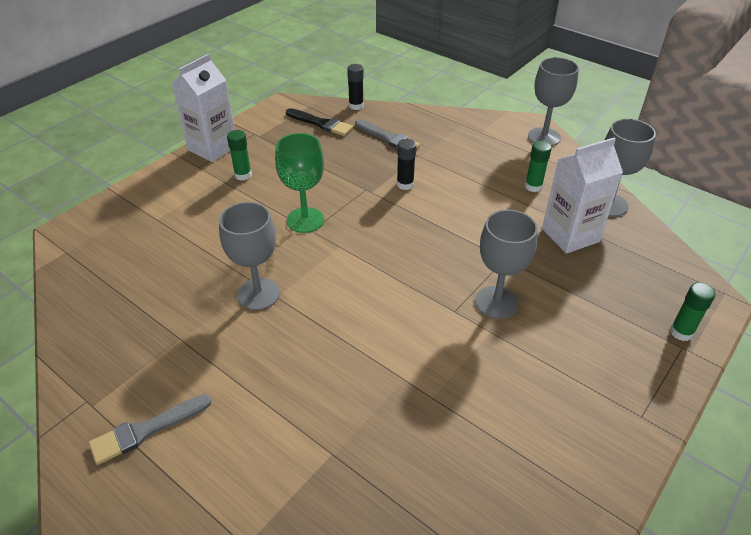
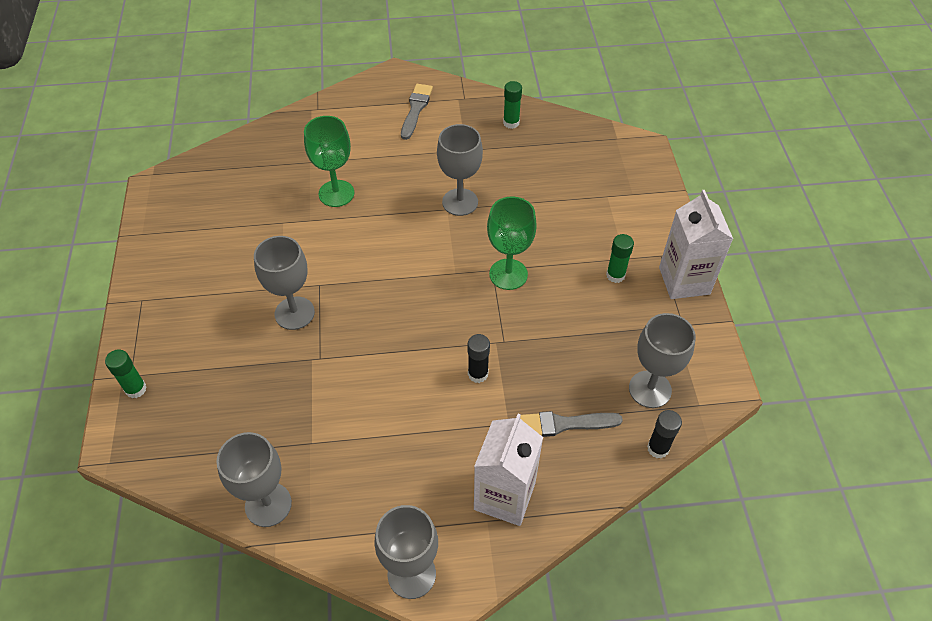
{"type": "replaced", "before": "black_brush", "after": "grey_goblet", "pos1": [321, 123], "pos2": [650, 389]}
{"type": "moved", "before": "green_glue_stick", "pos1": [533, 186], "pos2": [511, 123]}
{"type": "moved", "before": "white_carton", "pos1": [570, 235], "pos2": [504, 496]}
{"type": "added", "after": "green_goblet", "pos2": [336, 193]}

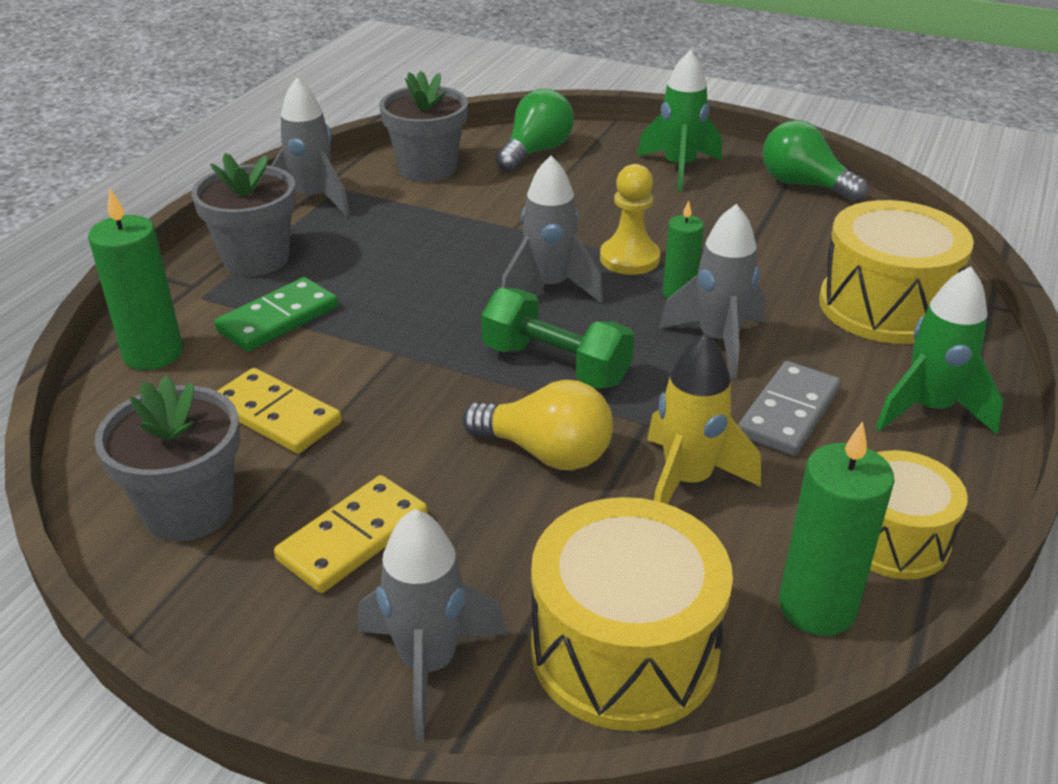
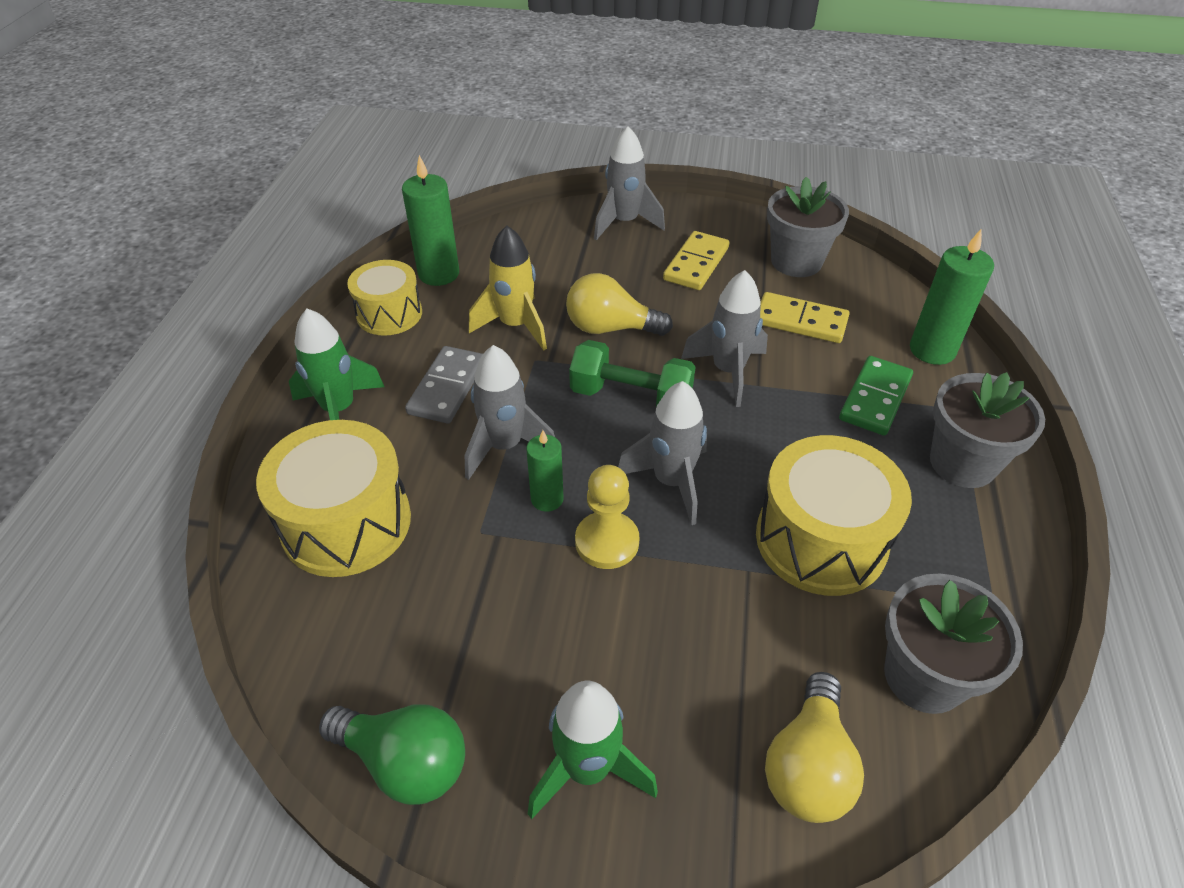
{"type": "moved", "before": "grey_rocket", "pos1": [313, 199], "pos2": [728, 371]}
{"type": "recoloured", "before": "green_light_bulb", "after": "yellow_light_bulb", "pos1": [536, 152], "pos2": [808, 766]}
{"type": "moved", "before": "yellow_drum", "pos1": [624, 650], "pos2": [821, 539]}

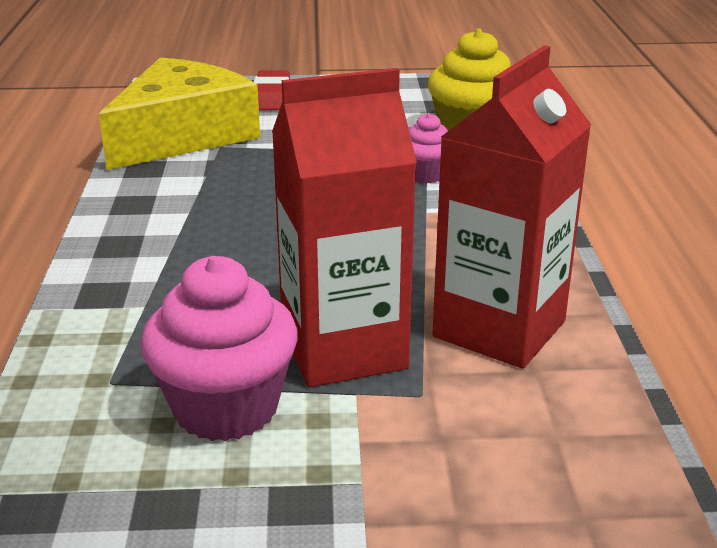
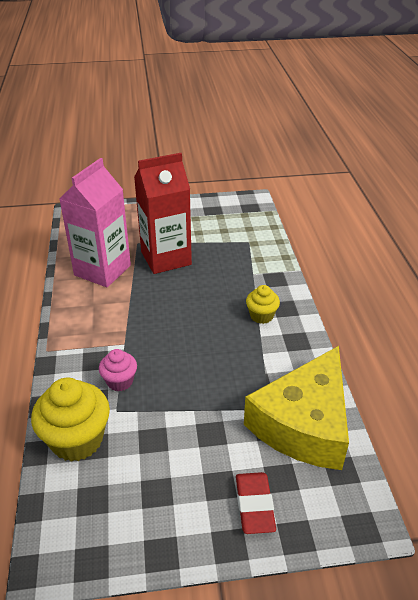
{"type": "removed", "before": "pink_cupcake", "pos1": [226, 408]}
{"type": "recoloured", "before": "red_carton", "after": "pink_carton", "pos1": [499, 329], "pos2": [102, 270]}
{"type": "added", "after": "yellow_cupcake", "pos2": [261, 316]}

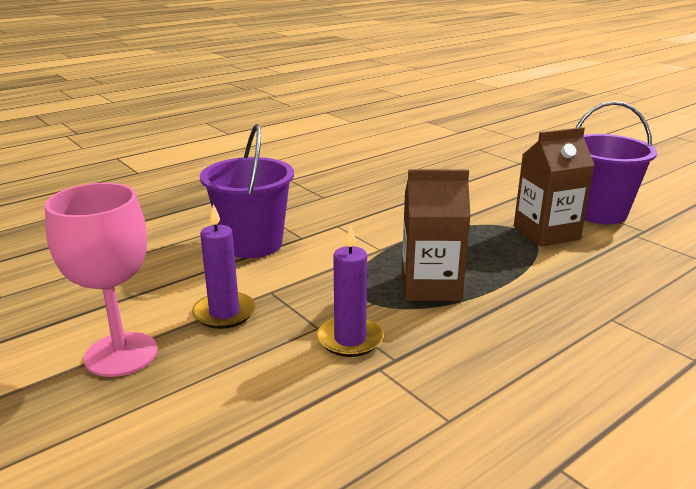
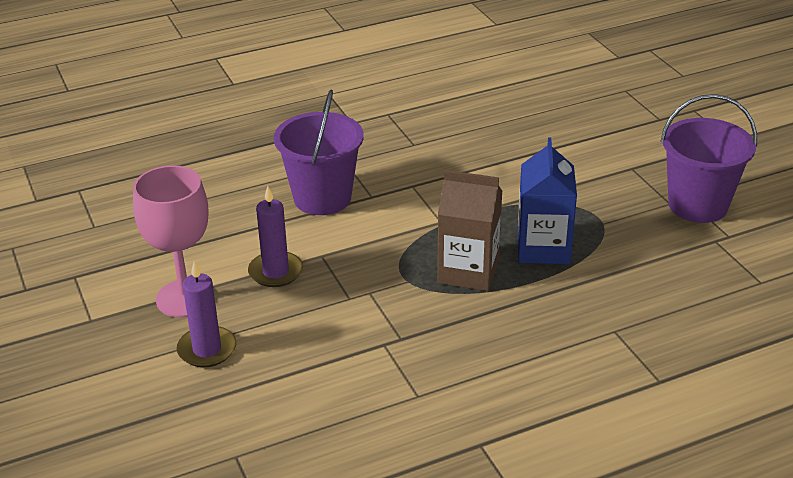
{"type": "moved", "before": "purple_candle", "pos1": [350, 339], "pos2": [207, 349]}
{"type": "removed", "before": "brown_carton", "pos1": [546, 233]}
{"type": "added", "after": "blue_carton", "pos2": [543, 248]}

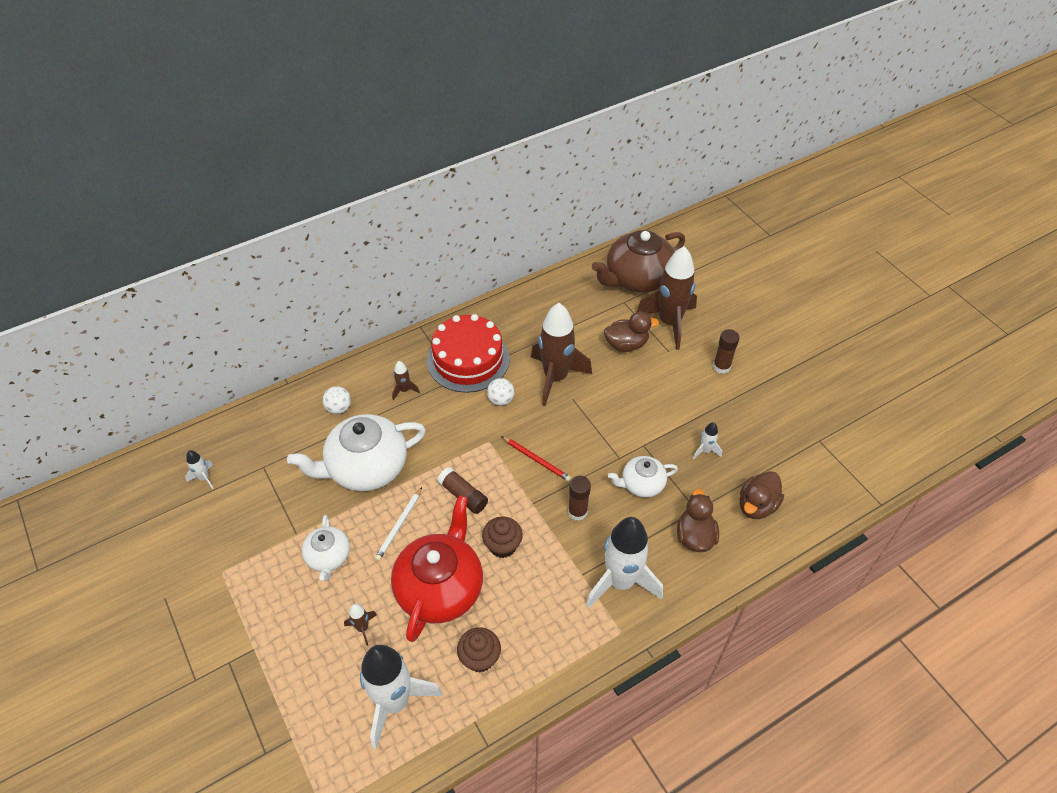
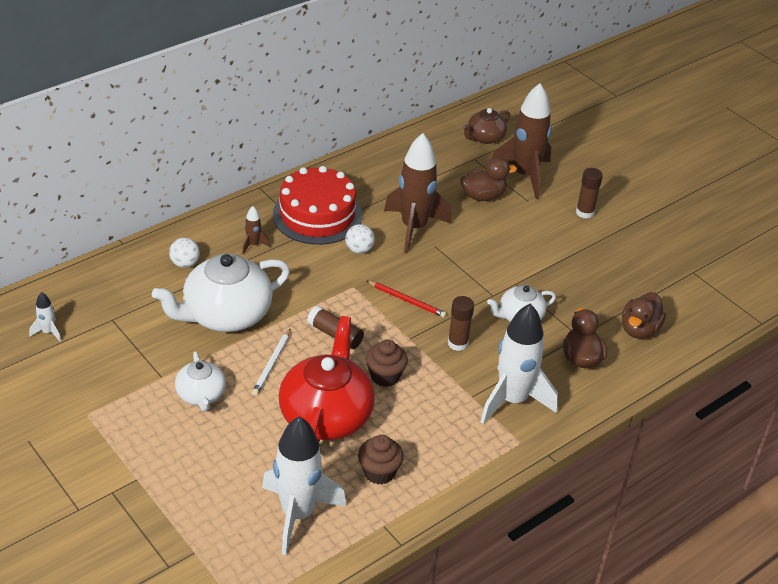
{"type": "removed", "before": "brown_rocket", "pos1": [362, 628]}
{"type": "resized", "before": "brown_teapot", "pos1": [637, 279], "pos2": [485, 138], "scale": 0.54}
{"type": "removed", "before": "white_rocket", "pos1": [705, 450]}

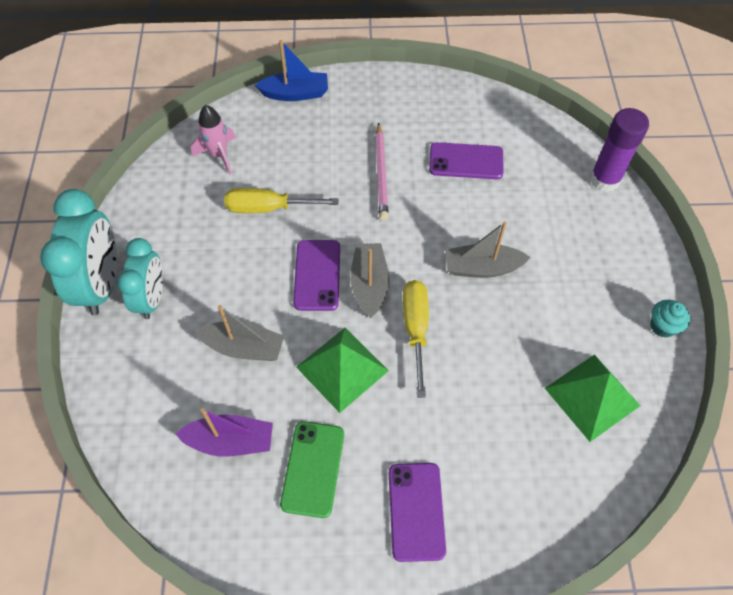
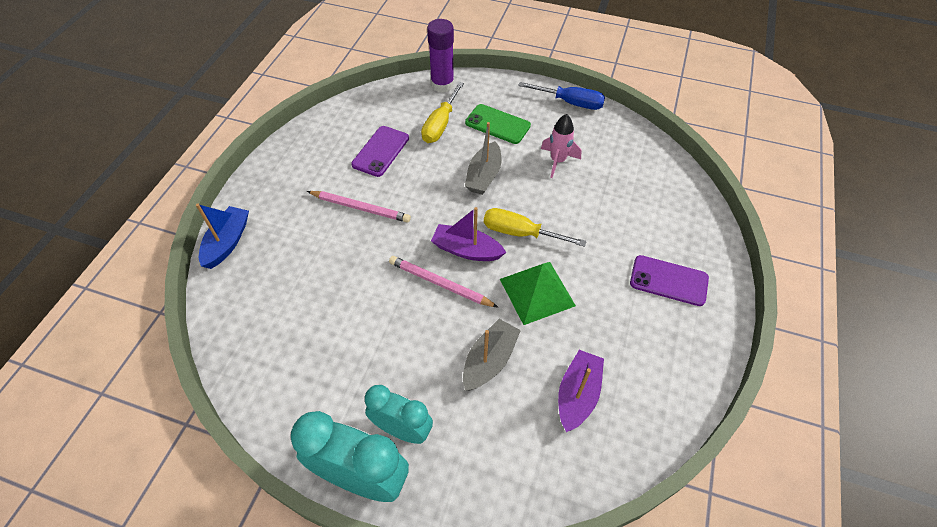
{"type": "moved", "before": "pink_rocket", "pos1": [219, 155], "pos2": [557, 161]}
{"type": "moved", "before": "yellow_screwdriver", "pos1": [268, 208], "pos2": [440, 124]}
{"type": "moved", "before": "green_phone", "pos1": [313, 468], "pos2": [497, 124]}
{"type": "replaced", "before": "purple_phone", "after": "pink_pencil", "pos1": [317, 275], "pos2": [440, 284]}
{"type": "recoloured", "before": "grey_boat", "after": "purple_boat", "pos1": [369, 284], "pos2": [466, 250]}
{"type": "removed", "before": "green_pyramid", "pos1": [592, 396]}
{"type": "replaced", "before": "turquoise_cupcake", "after": "blue_screwdriver", "pos1": [662, 326], "pos2": [570, 103]}

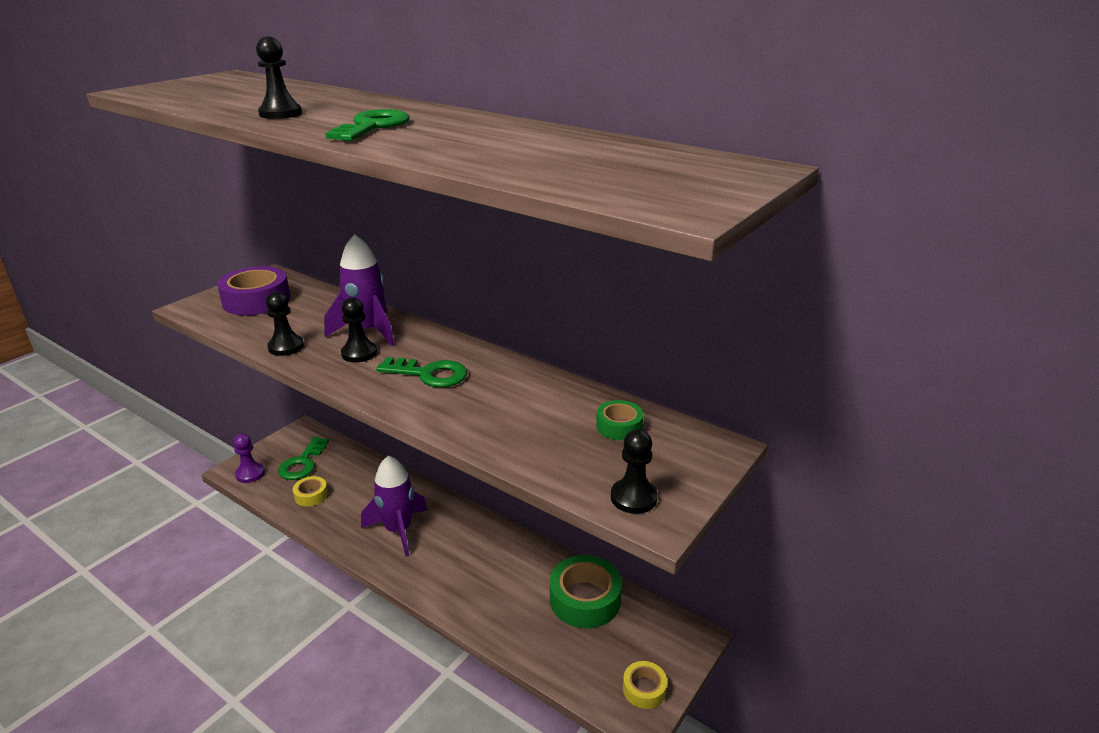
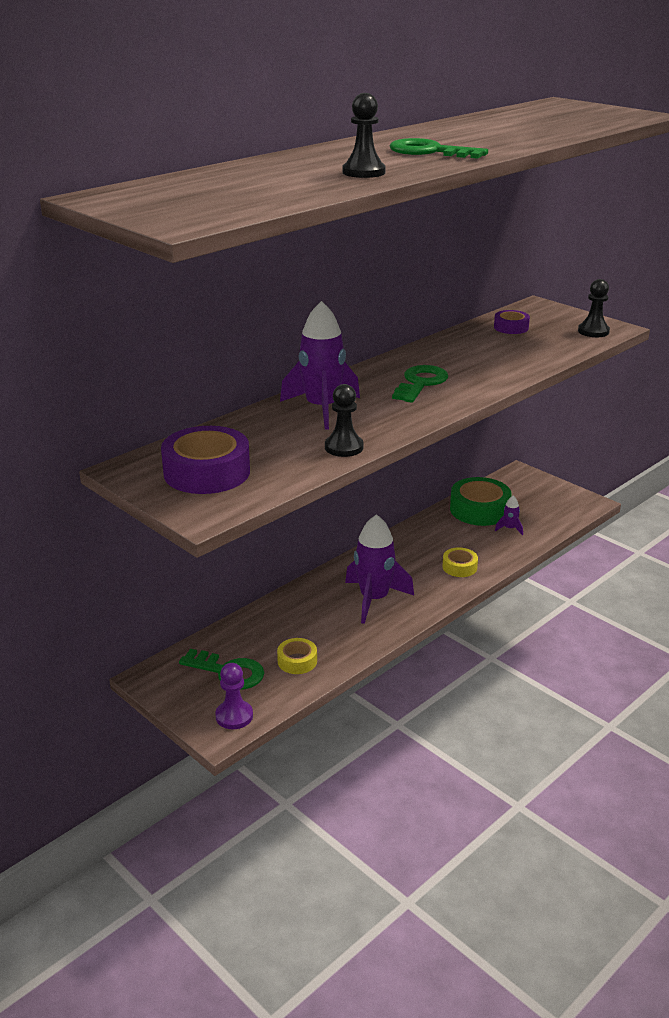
{"type": "removed", "before": "black_pawn", "pos1": [359, 353]}
{"type": "recoloured", "before": "green_tape", "after": "purple_tape", "pos1": [619, 426], "pos2": [511, 327]}
{"type": "moved", "before": "yellow_tape", "pos1": [644, 689], "pos2": [459, 567]}
{"type": "added", "after": "purple_rocket", "pos2": [509, 529]}

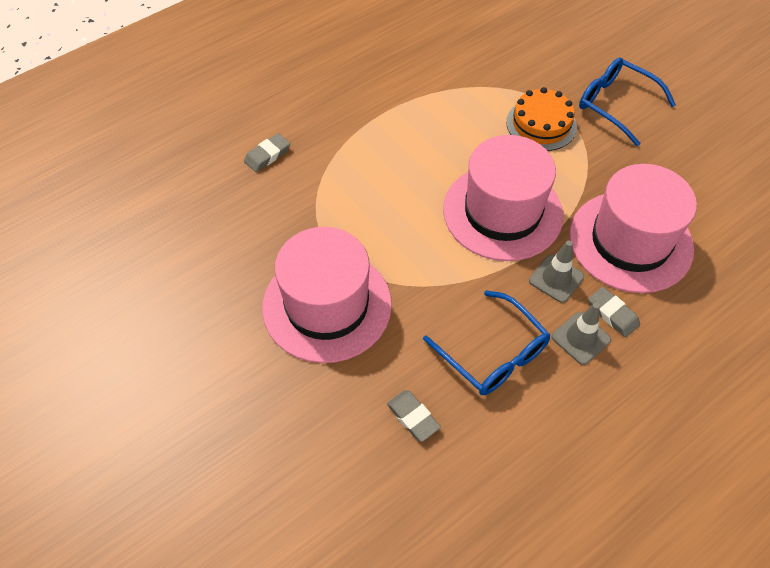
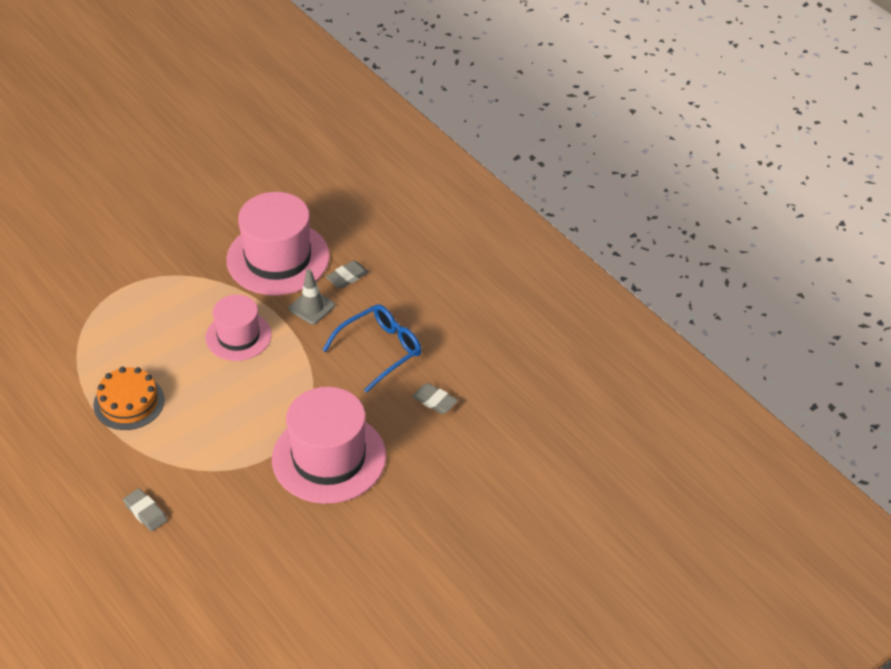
{"type": "turned", "before": "grey_eraser", "pos1": [413, 417], "pos2": [434, 401], "turn": 75}
{"type": "resized", "before": "pink_hat", "pos1": [502, 212], "pos2": [238, 336], "scale": 0.61}
{"type": "moved", "before": "orange_cake", "pos1": [541, 124], "pos2": [129, 402]}
{"type": "removed", "before": "grey_traffic_cone", "pos1": [581, 338]}
{"type": "removed", "before": "blue_glasses", "pos1": [616, 105]}

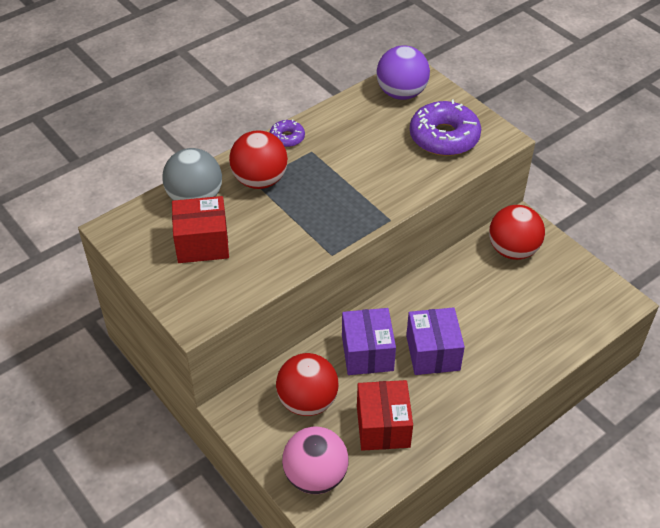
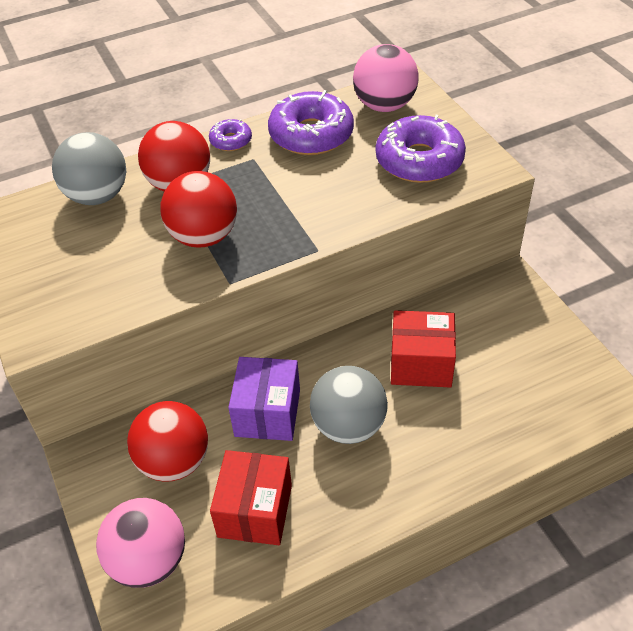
{"type": "moved", "before": "red_box", "pos1": [202, 243], "pos2": [421, 364]}
{"type": "recoloured", "before": "purple_ball", "after": "pink_ball", "pos1": [401, 93], "pos2": [384, 105]}
{"type": "replaced", "before": "purple_box", "after": "grey_ball", "pos1": [433, 353], "pos2": [348, 426]}
{"type": "moved", "before": "red_ball", "pos1": [512, 250], "pos2": [204, 237]}
{"type": "added", "after": "purple_donut", "pos2": [311, 134]}

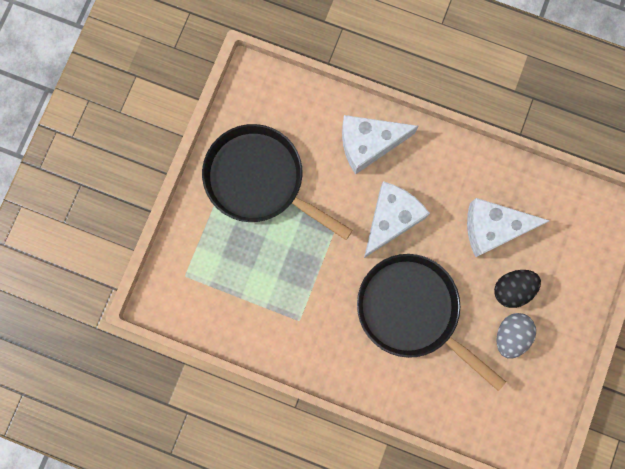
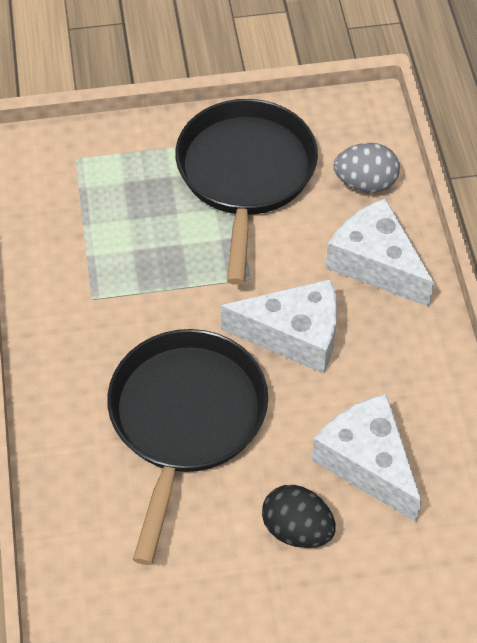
{"type": "moved", "before": "grey_egg", "pos1": [510, 335], "pos2": [365, 183]}

